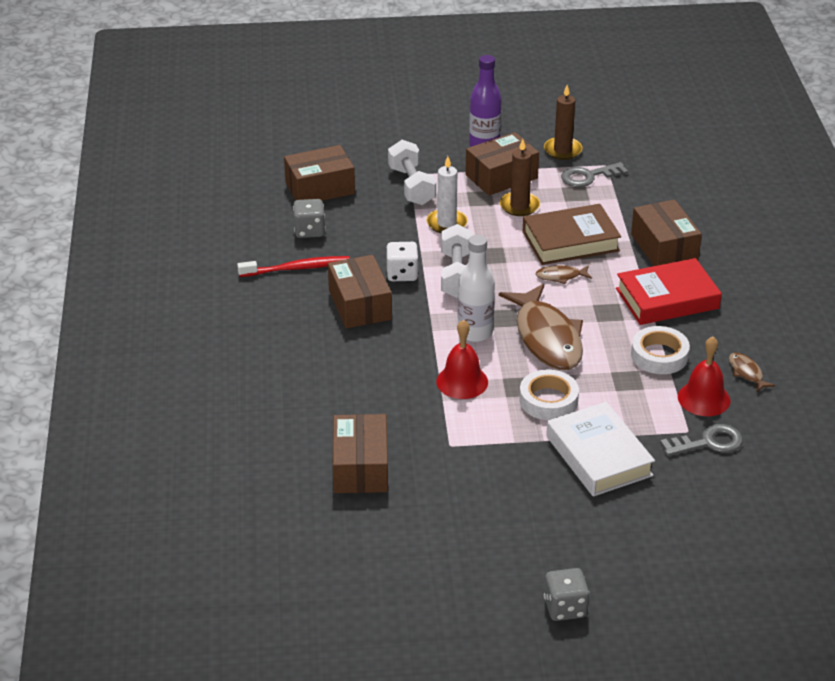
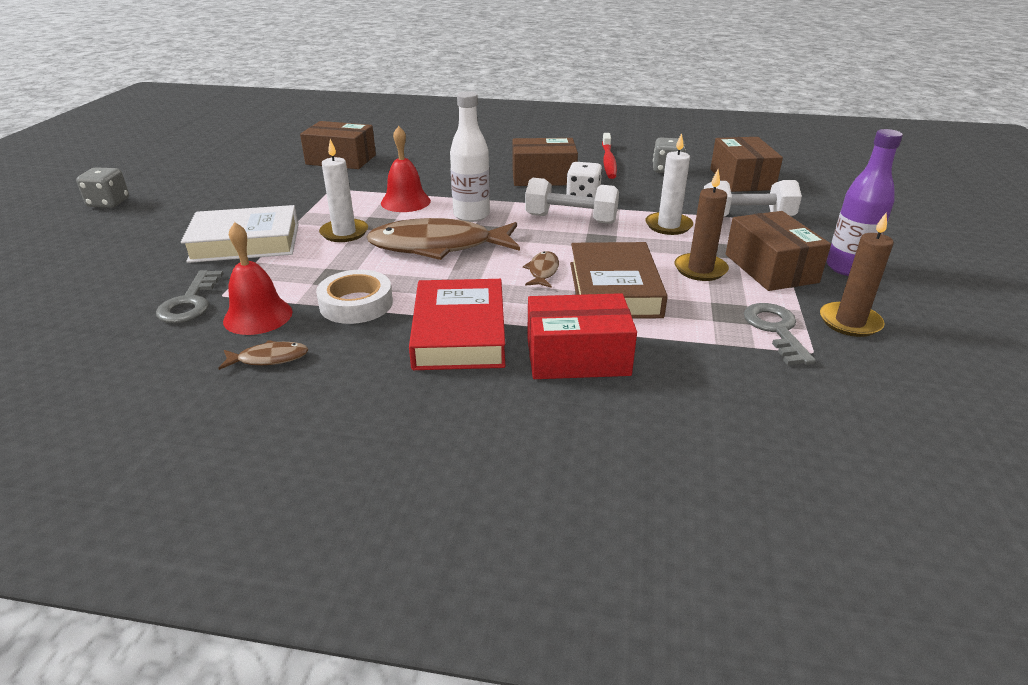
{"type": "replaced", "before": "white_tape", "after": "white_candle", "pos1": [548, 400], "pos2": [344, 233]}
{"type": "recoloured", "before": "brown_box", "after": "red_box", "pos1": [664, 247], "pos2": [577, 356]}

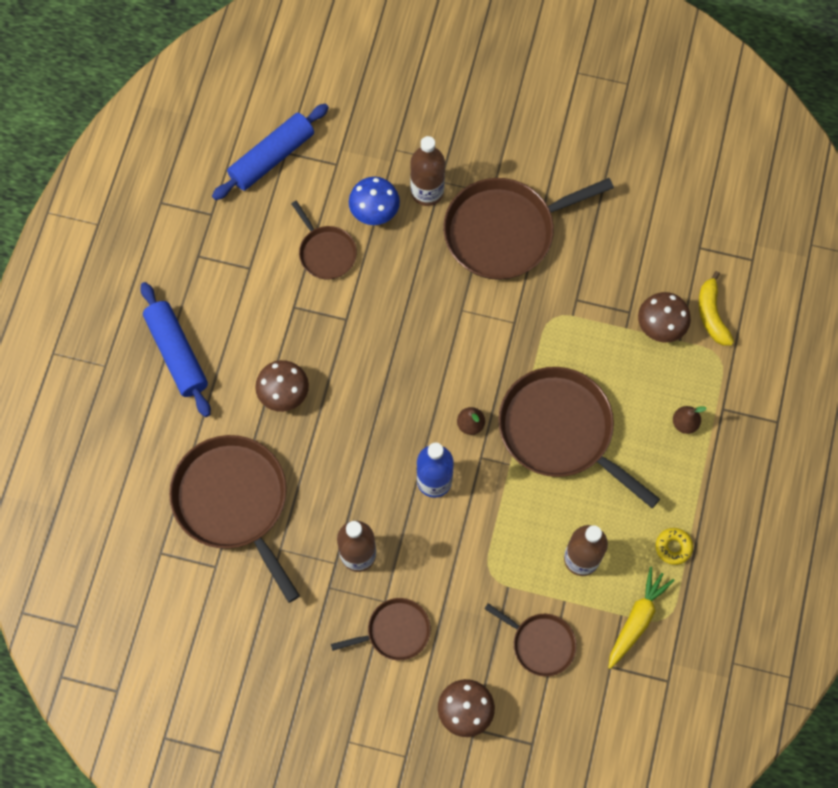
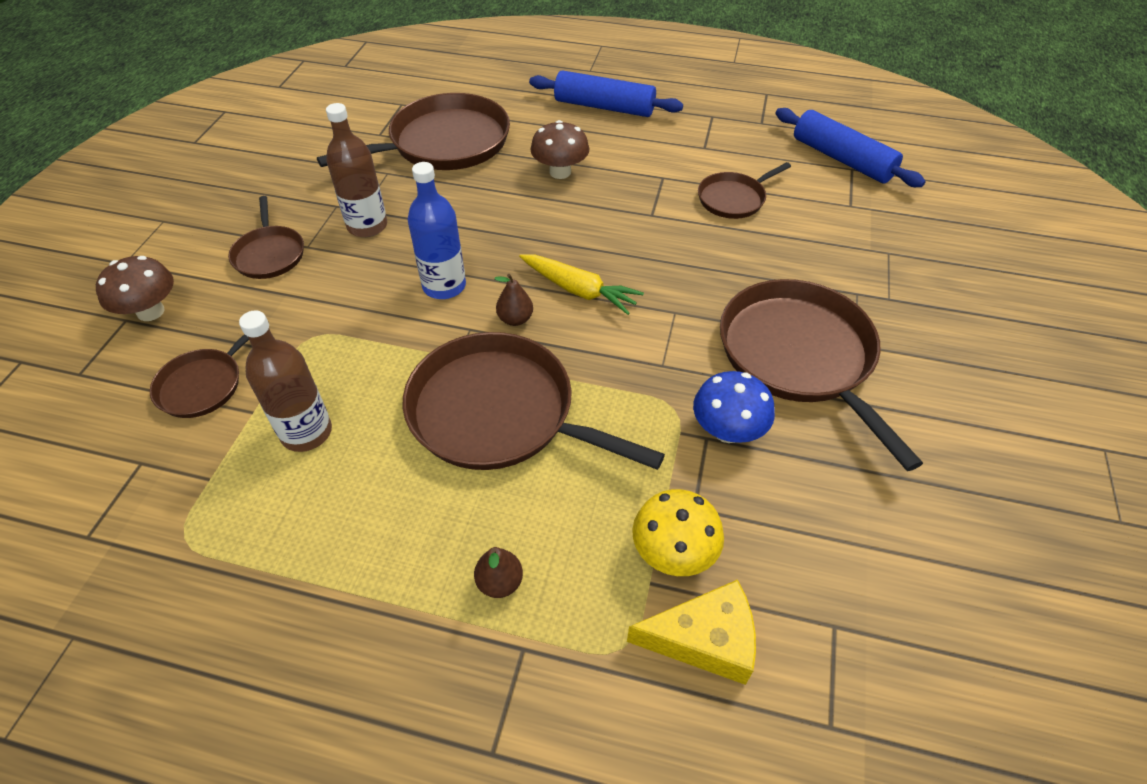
{"type": "turned", "before": "blue_rolling_pin", "pos1": [177, 353], "pos2": [604, 107], "turn": 45}
{"type": "moved", "before": "blue_mushroom", "pos1": [374, 212], "pos2": [727, 431]}
{"type": "removed", "before": "brown_bottle", "pos1": [427, 192]}
{"type": "turned", "before": "brown_pan", "pos1": [560, 431], "pos2": [499, 413], "turn": -105}
{"type": "moved", "before": "yellow_carrot", "pos1": [637, 619], "pos2": [579, 290]}
{"type": "recoloured", "before": "brown_mushroom", "after": "yellow_mushroom", "pos1": [660, 326], "pos2": [673, 553]}
{"type": "removed", "before": "yellow_donut", "pos1": [673, 547]}
{"type": "replaced", "before": "yellow_banana", "after": "yellow_cheese", "pos1": [711, 314], "pos2": [704, 639]}

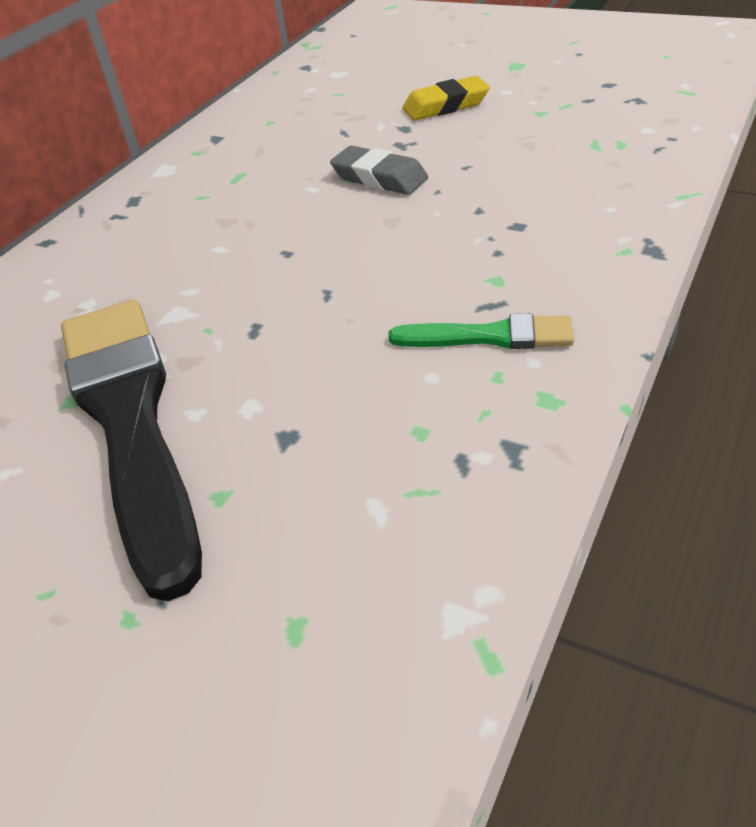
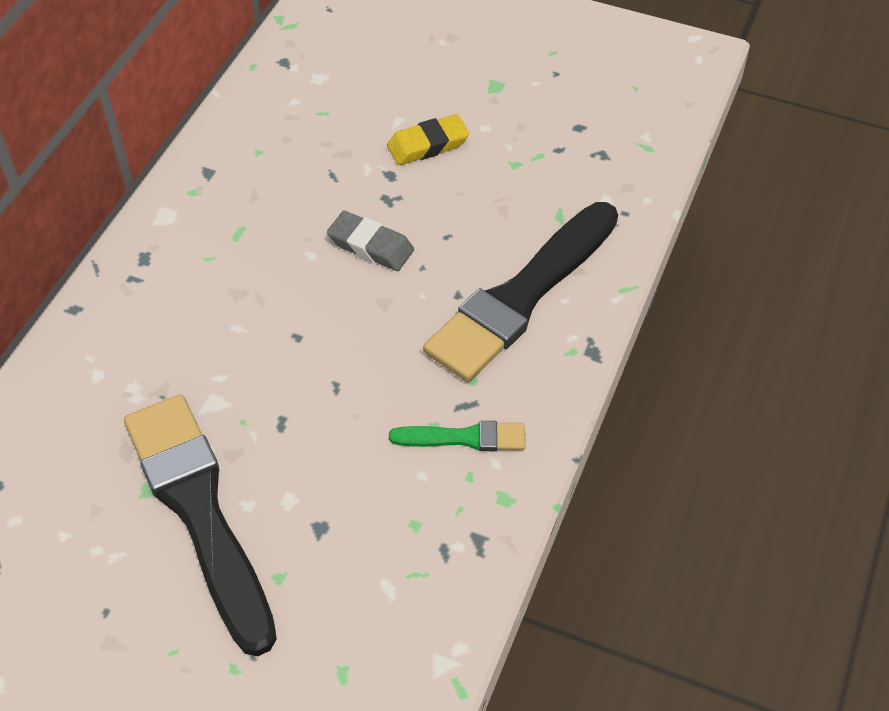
{"type": "added", "after": "black_brush", "pos2": [521, 297]}

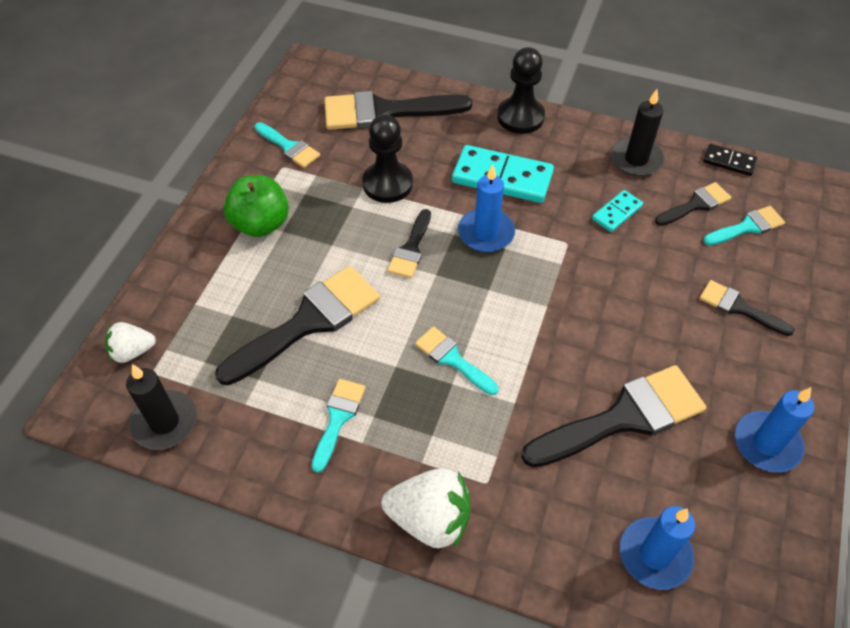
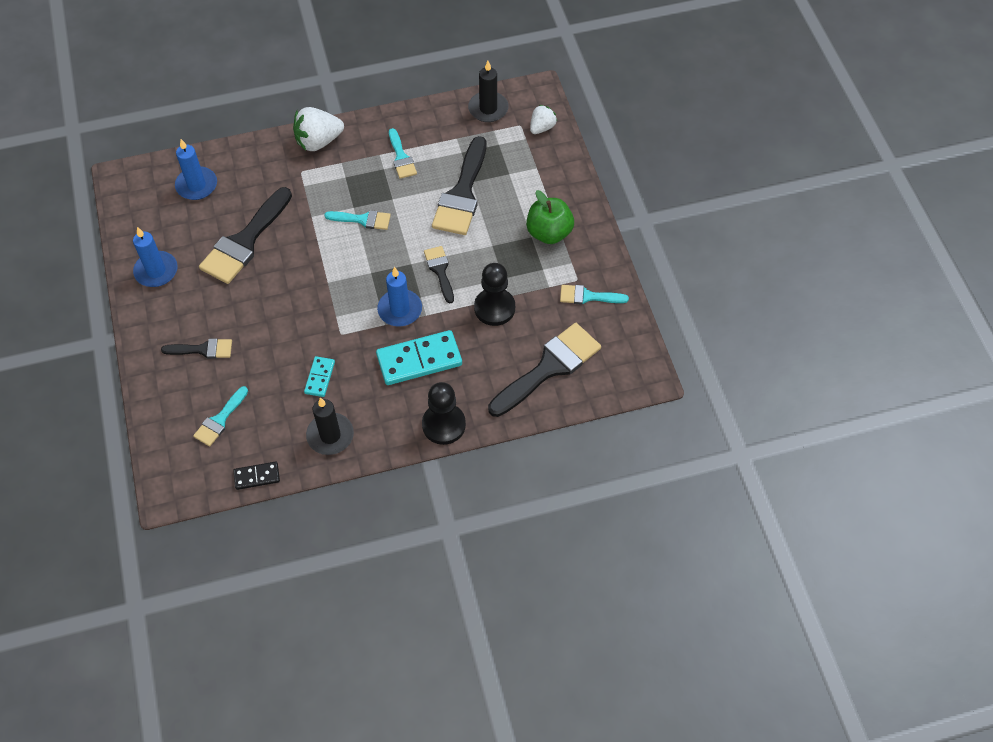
{"type": "removed", "before": "black_brush", "pos1": [696, 204]}

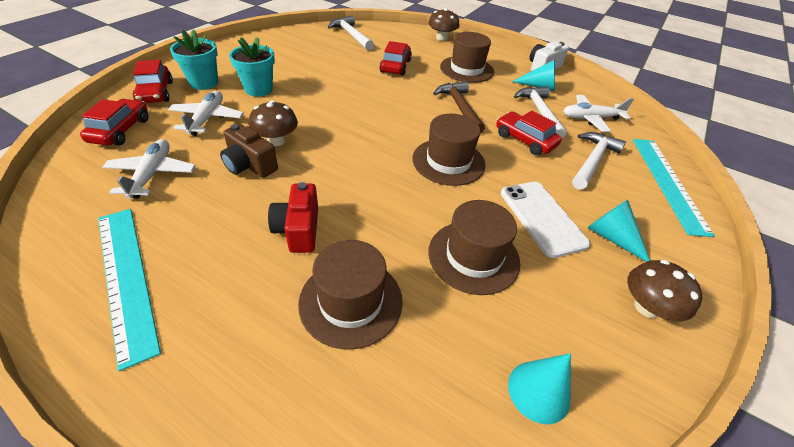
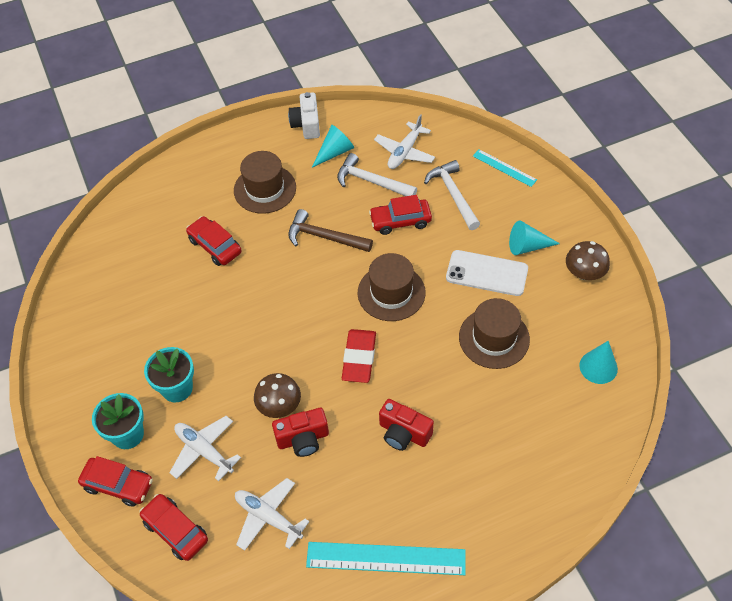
{"type": "recoloured", "before": "brown_camera", "after": "red_camera", "pos1": [250, 165], "pos2": [303, 439]}
{"type": "removed", "before": "brown_hat", "pos1": [351, 301]}
{"type": "removed", "before": "white_hammer", "pos1": [351, 35]}
{"type": "removed", "before": "brown_mushroom", "pos1": [441, 38]}
{"type": "resized", "before": "turquoise_ruler", "pos1": [668, 182], "pos2": [504, 168], "scale": 0.57}
{"type": "added", "after": "red_eraser", "pos2": [359, 358]}

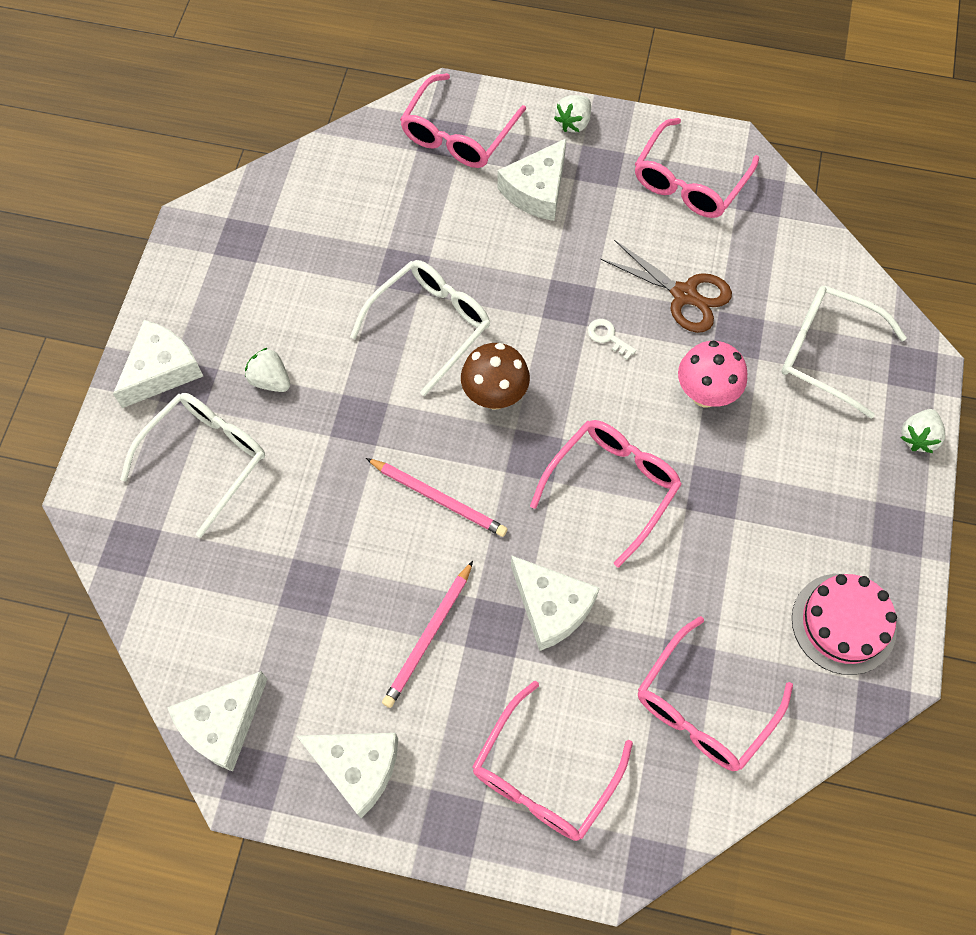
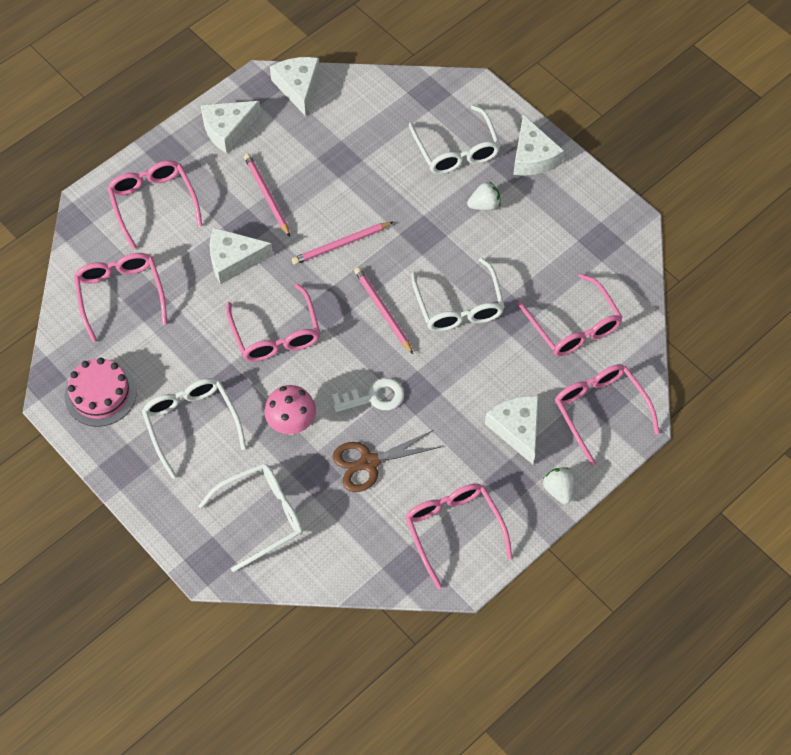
{"type": "replaced", "before": "brown_mushroom", "after": "pink_pencil", "pos1": [495, 396], "pos2": [382, 311]}
{"type": "resized", "before": "white_key", "pos1": [608, 337], "pos2": [374, 397], "scale": 1.73}
{"type": "removed", "before": "white_strawberry", "pos1": [918, 437]}
{"type": "added", "after": "white_glasses", "pos2": [192, 424]}
{"type": "added", "after": "pink_glasses", "pos2": [573, 325]}

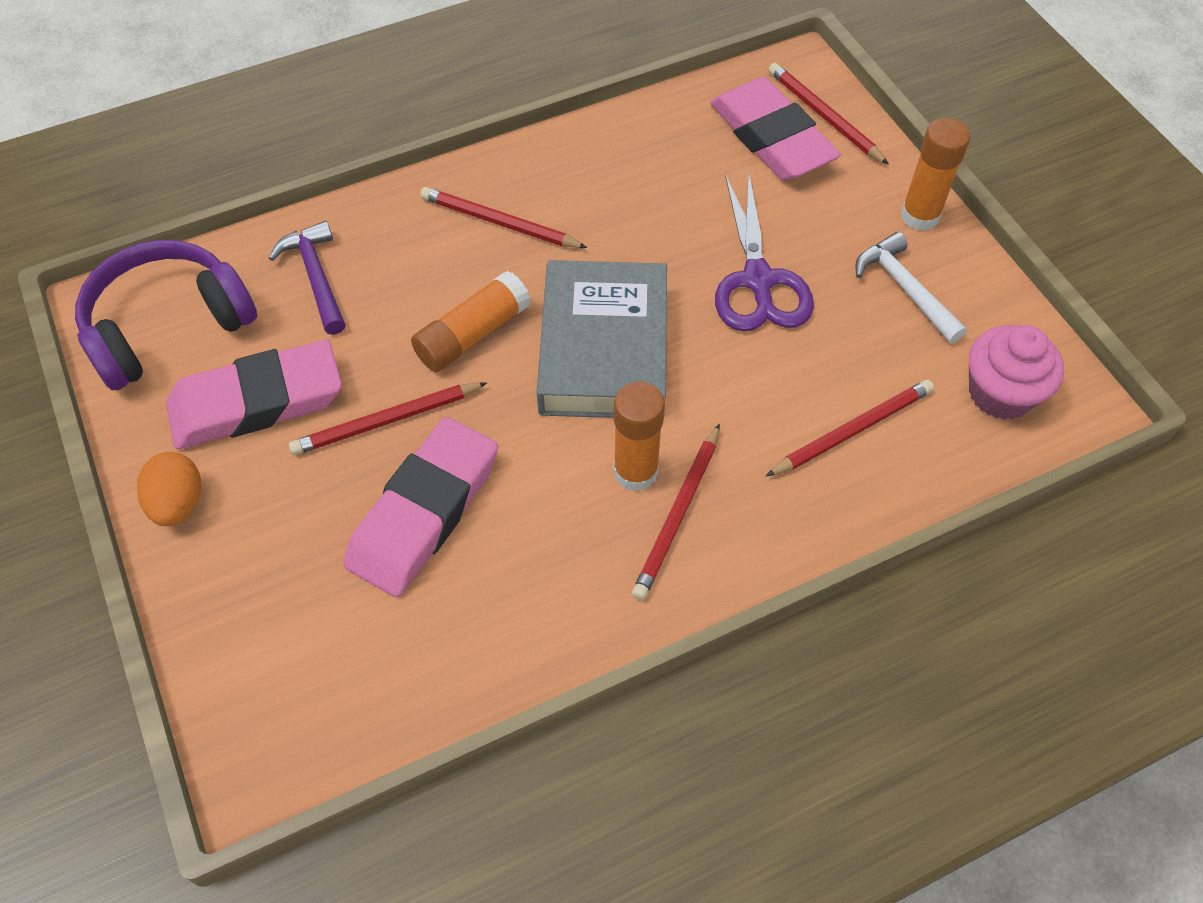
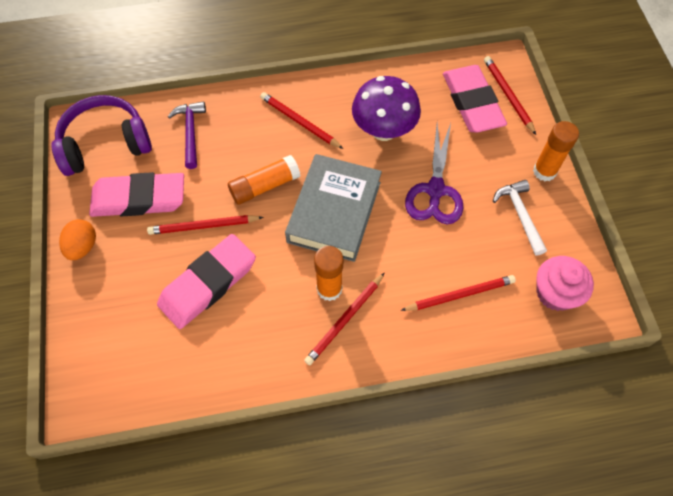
{"type": "added", "after": "purple_mushroom", "pos2": [383, 130]}

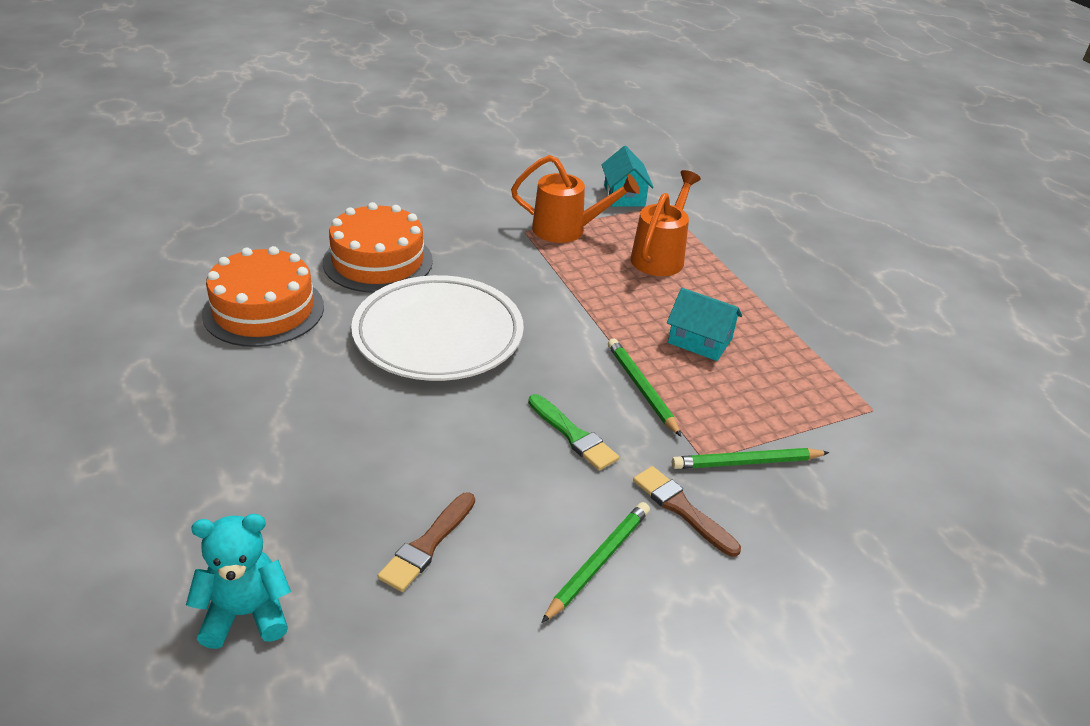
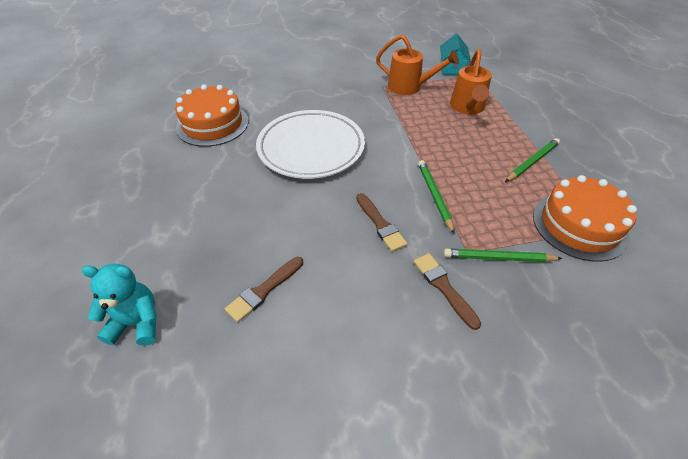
{"type": "moved", "before": "orange_cake", "pos1": [378, 261], "pos2": [579, 225]}
{"type": "recoloured", "before": "green_brush", "after": "brown_brush", "pos1": [573, 435], "pos2": [380, 224]}
{"type": "moved", "before": "green_pencil", "pos1": [599, 562], "pos2": [532, 162]}
{"type": "turned", "before": "orange_watering_can", "pos1": [660, 256], "pos2": [467, 108], "turn": 150}
{"type": "removed", "before": "turquoise_house", "pos1": [700, 341]}

